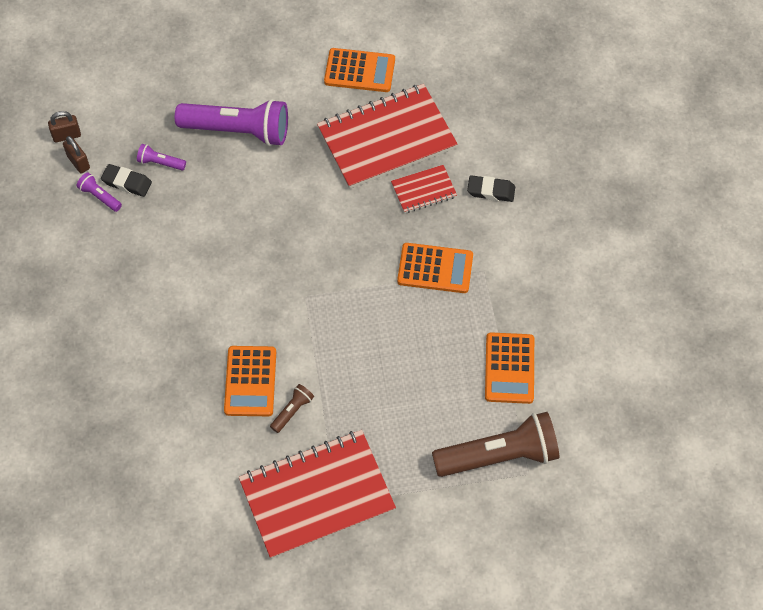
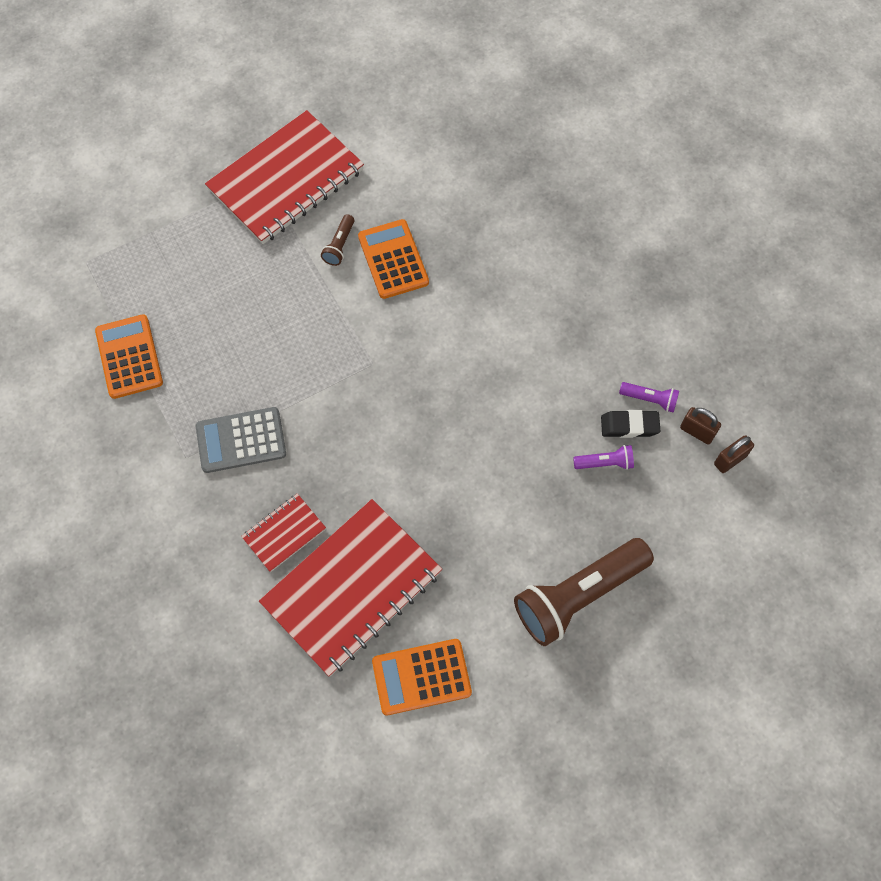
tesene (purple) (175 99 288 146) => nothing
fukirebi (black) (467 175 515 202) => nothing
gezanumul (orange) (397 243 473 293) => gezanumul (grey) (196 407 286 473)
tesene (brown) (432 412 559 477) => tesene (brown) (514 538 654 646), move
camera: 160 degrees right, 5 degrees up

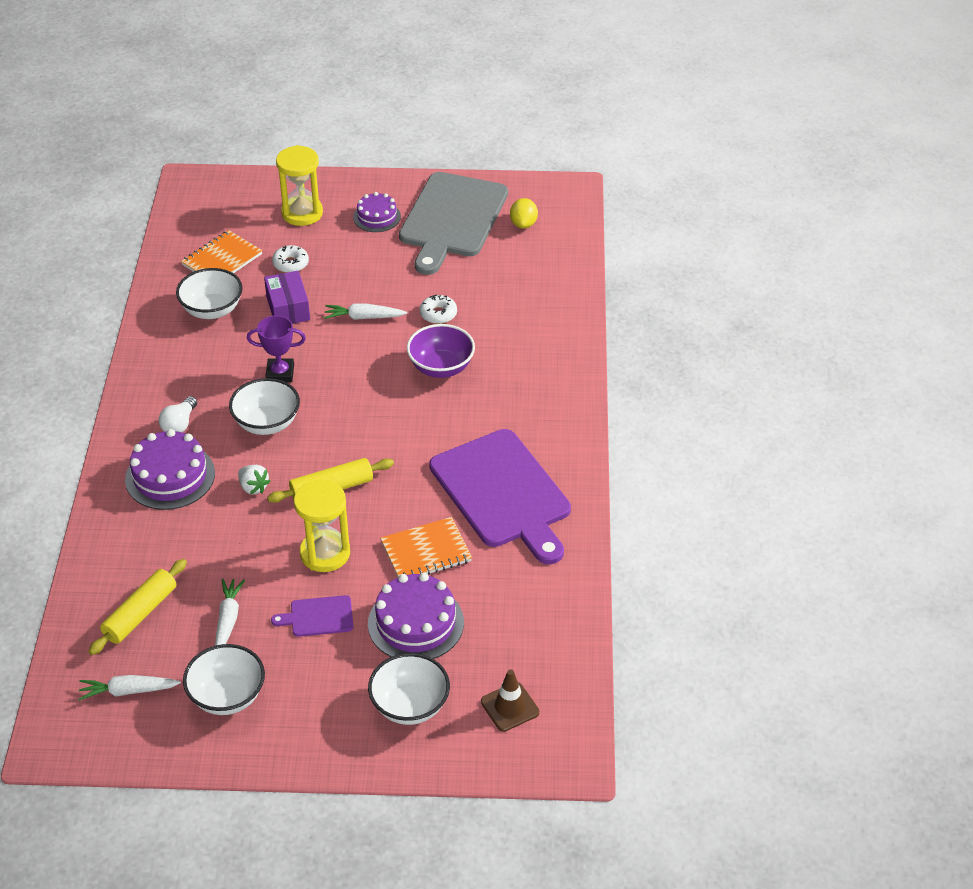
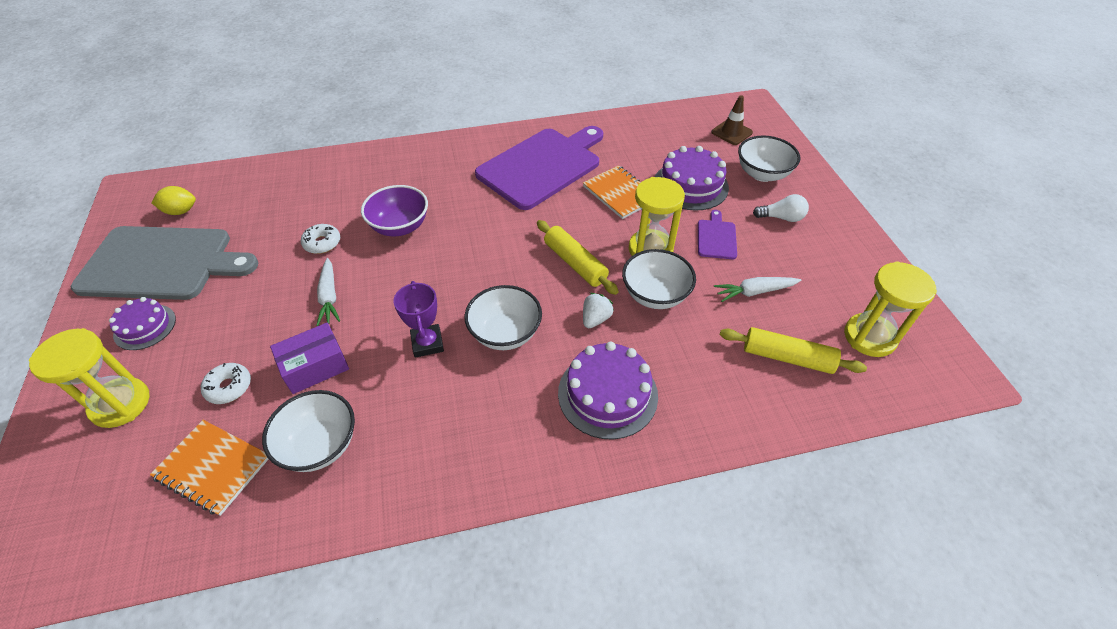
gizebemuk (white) (159 396 197 432) => gizebemuk (white) (753 194 809 222), move
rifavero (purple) (271 595 353 637) => rifavero (purple) (698 210 737 259), 150 degrees counterclockwise
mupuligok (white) (183 644 265 715) => mupuligok (white) (622 249 696 309), move
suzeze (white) (78 675 181 701) => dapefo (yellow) (844 261 937 357)
camera: 105 degrees left, 5 degrees up

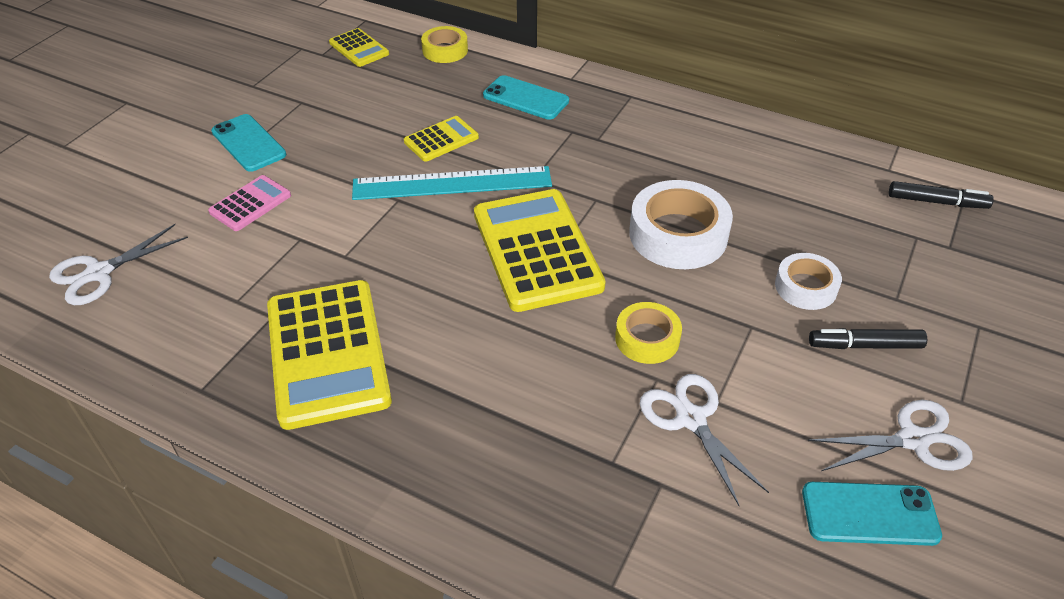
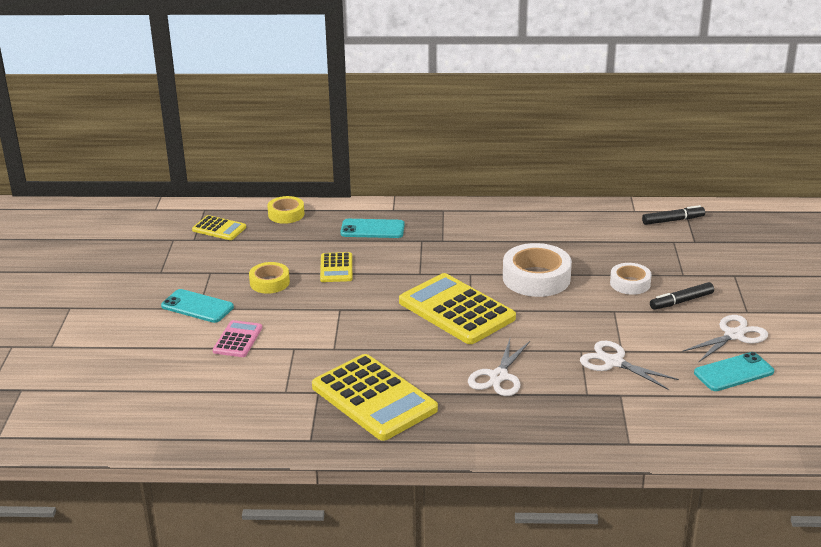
gezanumul (yellow) (404 116 479 162) => gezanumul (yellow) (320 252 352 282), 150 degrees clockwise
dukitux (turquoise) (352 166 552 200) => nothing
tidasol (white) (49 224 188 305) => tidasol (white) (468 339 530 396), move
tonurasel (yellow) (615 302 682 364) => tonurasel (yellow) (249 262 290 294), move
camera: 25 degrees left, 15 degrees down

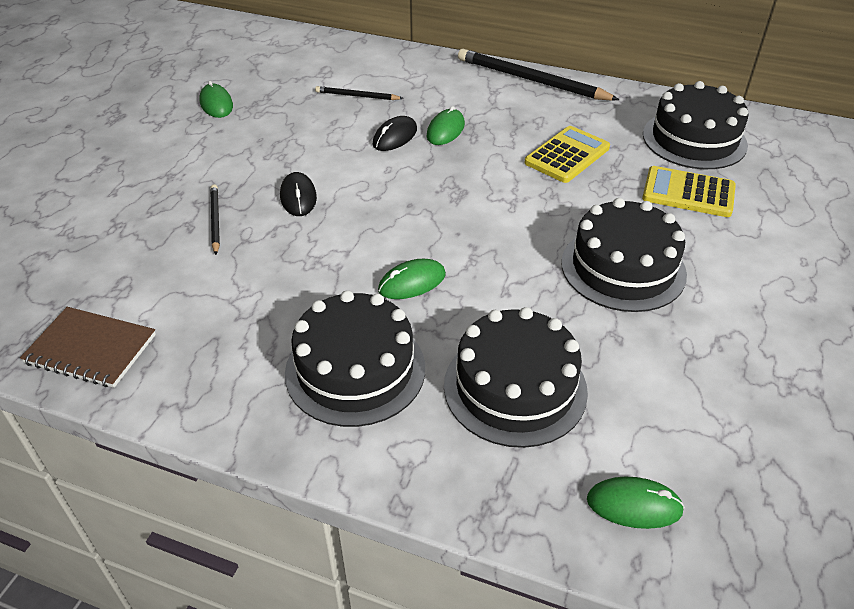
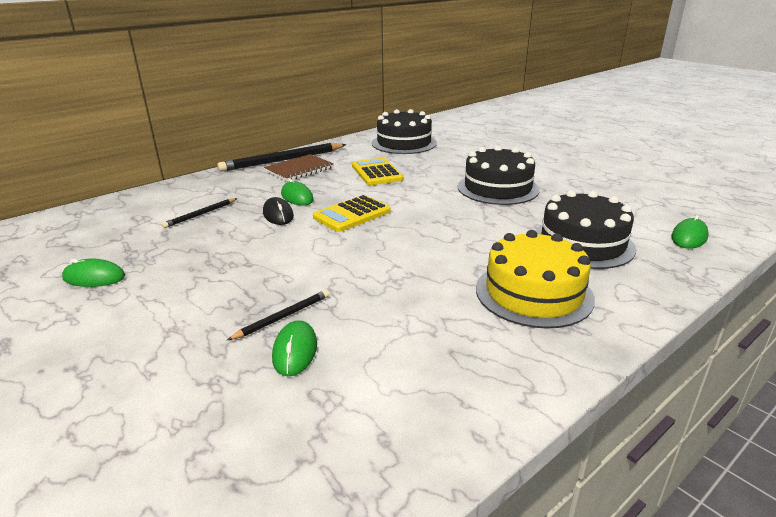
gezanumul (yellow) (642 166 736 217) => gezanumul (yellow) (313 195 391 232), move
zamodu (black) (280 172 317 216) => nothing
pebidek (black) (210 184 220 255) => pebidek (black) (227 290 329 340), 120 degrees clockwise
zamodu (green) (378 258 446 299) => zamodu (green) (272 320 317 377), move
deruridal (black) (285 290 425 427) => deruridal (yellow) (476 230 595 328)
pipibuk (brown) (20 307 156 388) => pipibuk (brown) (264 154 334 182), move
camera: 60 degrees left, 15 degrees down

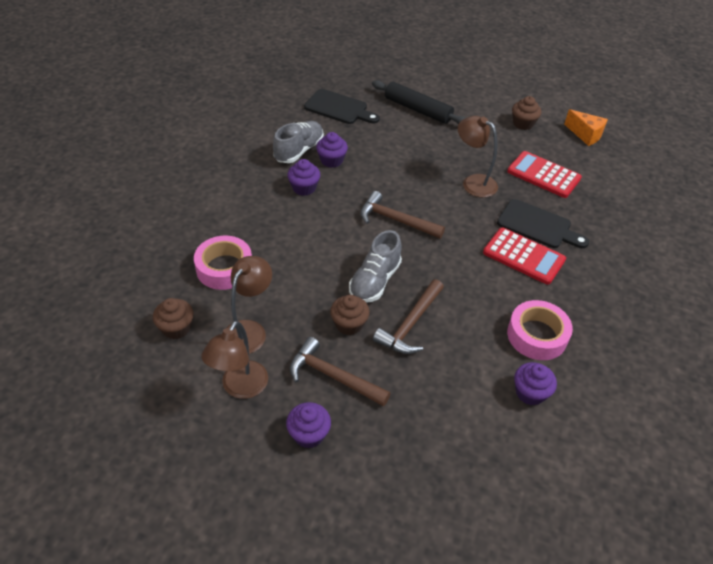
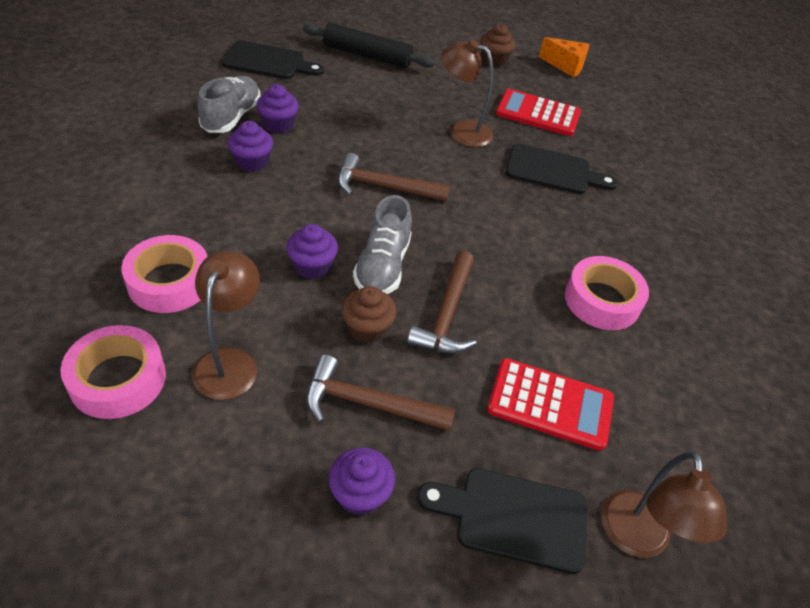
gezanumul (red) (483 227 566 285) => gezanumul (red) (487 358 614 451), move
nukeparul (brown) (153 298 194 339) => tonurasel (pink) (60 325 166 419)
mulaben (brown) (201 321 268 399) => mulaben (brown) (601 451 727 558), move
nukeparul (purple) (514 362 557 406) => nukeparul (purple) (286 224 338 279), move
nothing => rifavero (black) (417 468 588 574)
camera: 20 degrees left, 0 degrees up

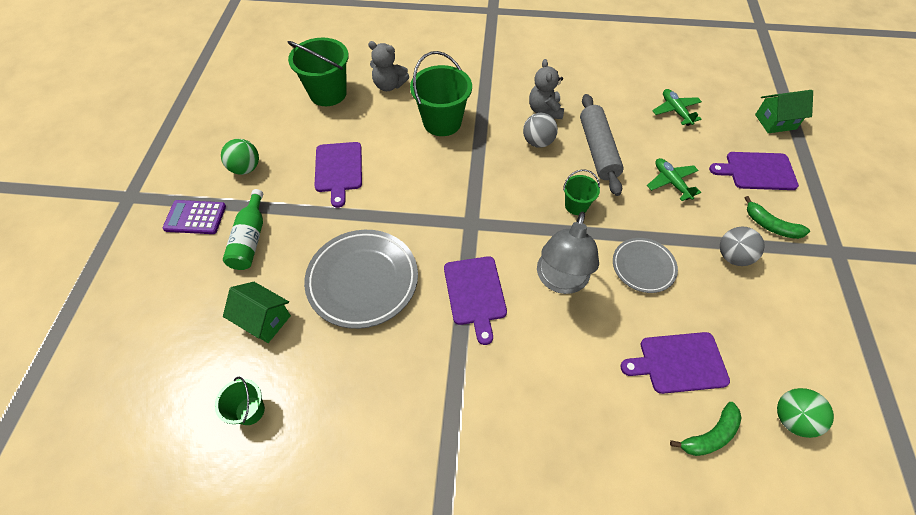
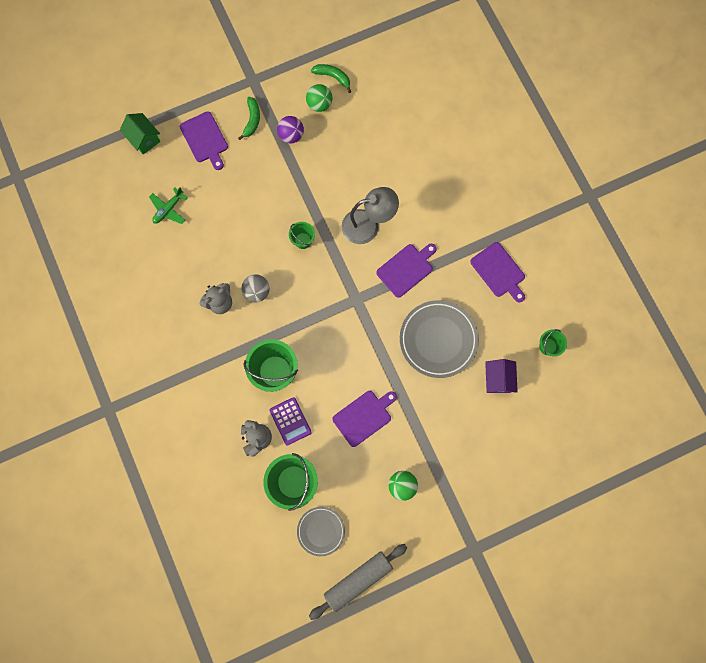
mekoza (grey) (580 94 623 196) => mekoza (grey) (309 544 407 620), move
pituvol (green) (647 158 701 201) => nothing
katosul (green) (223 189 263 270) => nothing
gezanumul (purple) (162 200 226 234) => gezanumul (purple) (269 397 312 446), move
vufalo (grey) (720 227 765 266) => vufalo (purple) (277 116 304 143)
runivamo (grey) (613 238 678 293) => runivamo (grey) (297 507 345 556), move
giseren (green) (223 282 291 343) => giseren (purple) (485 359 518 393)
rifavero (purple) (620 332 730 394) => rifavero (purple) (470 242 525 302), move
vufalo (green) (777 388 834 438) => vufalo (green) (306 84 332 112), move
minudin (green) (670 402 742 456) => minudin (green) (311 64 351 93), move
camera: 120 degrees left, 20 degrees up

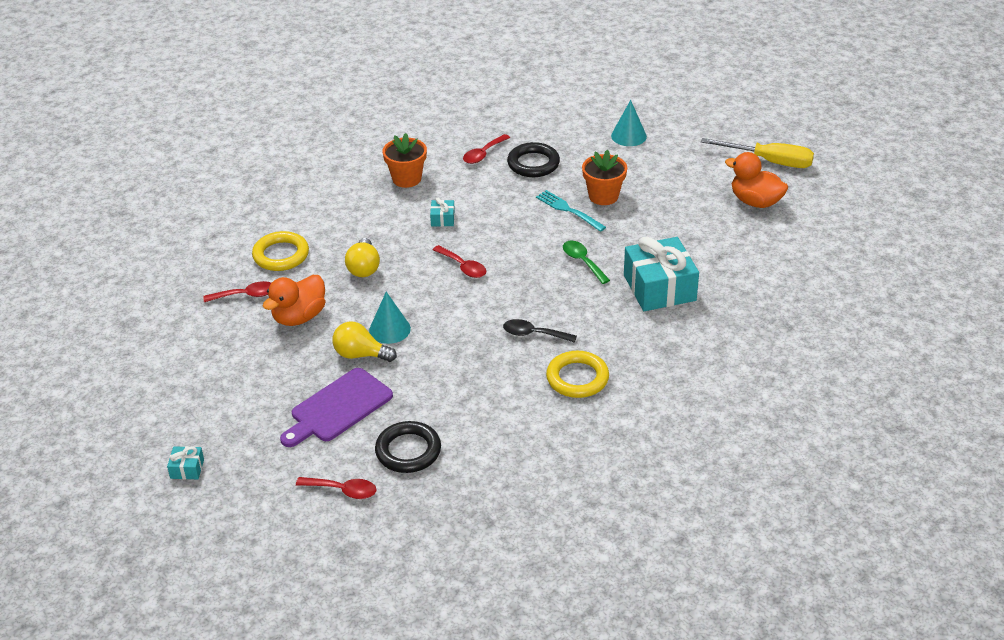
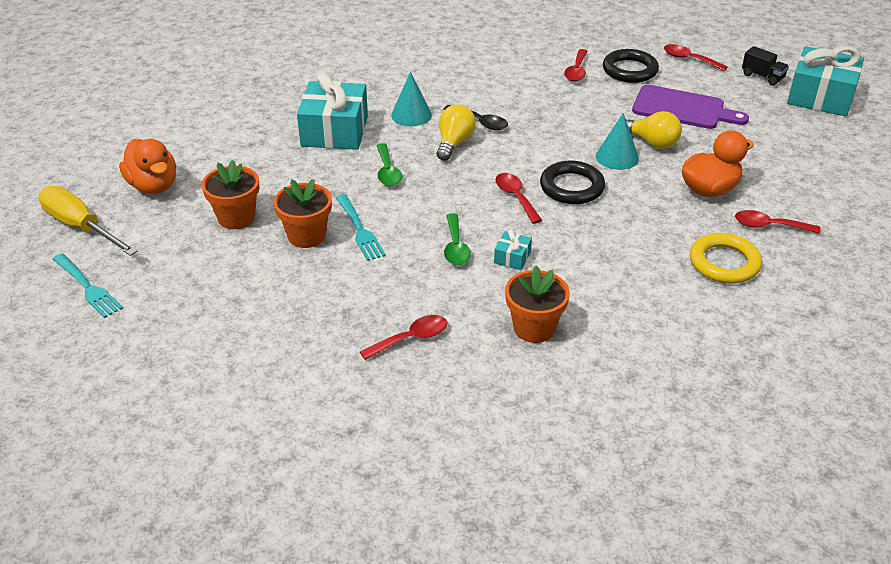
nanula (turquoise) (611 100 647 146) => nanula (turquoise) (391 72 432 126), move
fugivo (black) (507 142 560 177) => fugivo (black) (540 161 605 204), move
gizebemuk (yellow) (345 238 380 277) => gizebemuk (yellow) (437 104 476 161), move
fugivo (yellow) (546 351 609 398) => nothing
rifavero (purple) (280 368 393 447) => rifavero (purple) (632 85 749 129), 45 degrees clockwise
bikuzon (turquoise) (167 446 204 479) => bikuzon (turquoise) (787 46 864 116), x2.34
nothing => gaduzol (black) (742 46 789 86)
nothing => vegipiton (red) (564 49 588 82)
nothing => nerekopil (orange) (202 160 259 229)
nothing => vegipiton (green) (444 213 471 265)
nothing => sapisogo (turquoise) (53 254 123 318)
camera: 160 degrees left, 0 degrees up

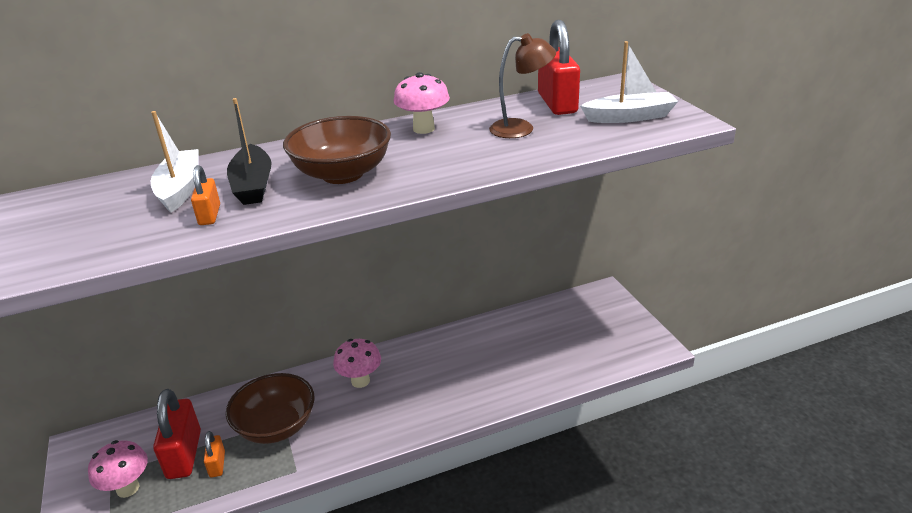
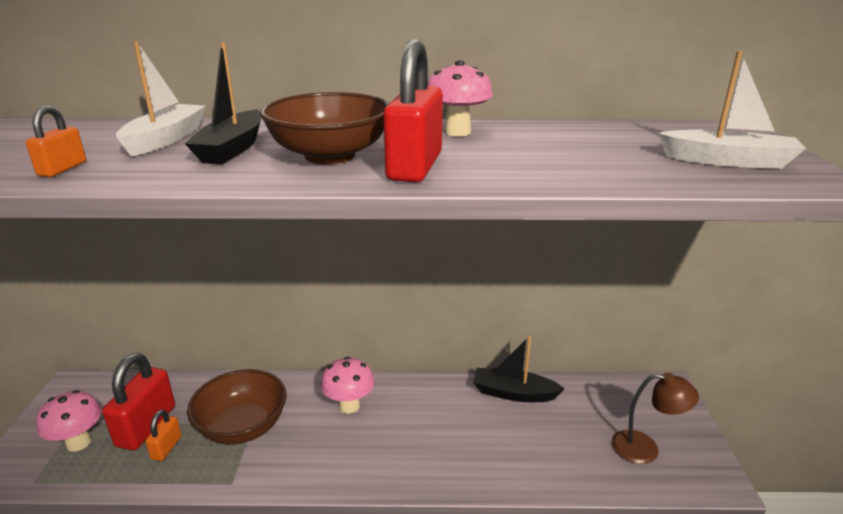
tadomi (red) (538 20 580 115) => tadomi (red) (383 39 443 182), move
mulaben (brown) (489 33 556 138) => mulaben (brown) (612 373 699 464), move
tadomi (orange) (191 165 220 225) => tadomi (orange) (26 106 86 177), move
nothing => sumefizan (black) (473 336 565 402)
camera: 20 degrees right, 5 degrees down

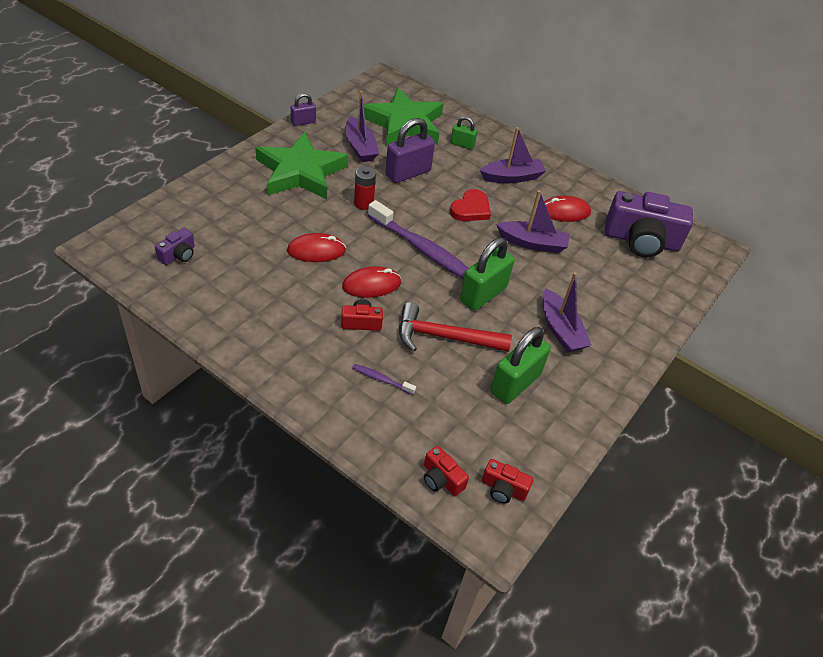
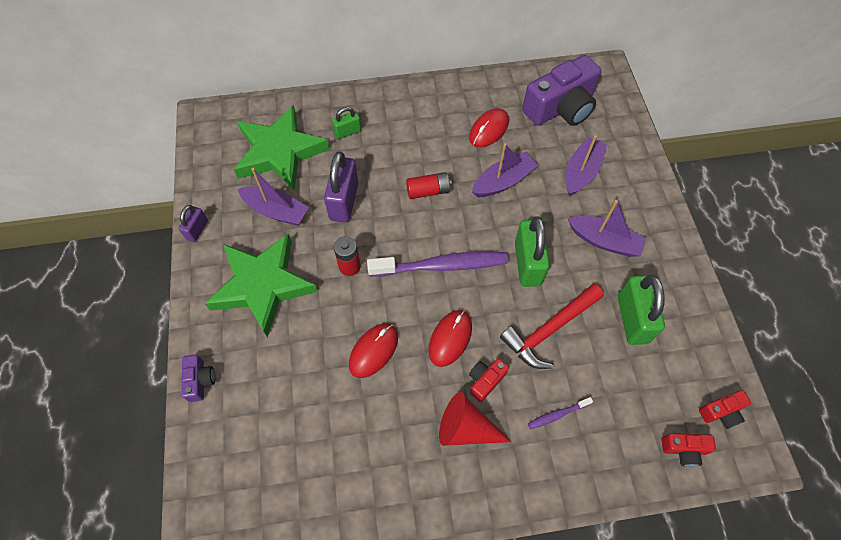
sumefizan (purple) (480 127 546 183) => sumefizan (purple) (566 135 607 196), move
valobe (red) (450 189 491 221) => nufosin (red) (406 172 452 199)
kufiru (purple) (155 228 195 265) => kufiru (purple) (182 355 215 402), move
nothing => nanula (red) (439 392 511 446)
camera: 40 degrees left, 15 degrees up

